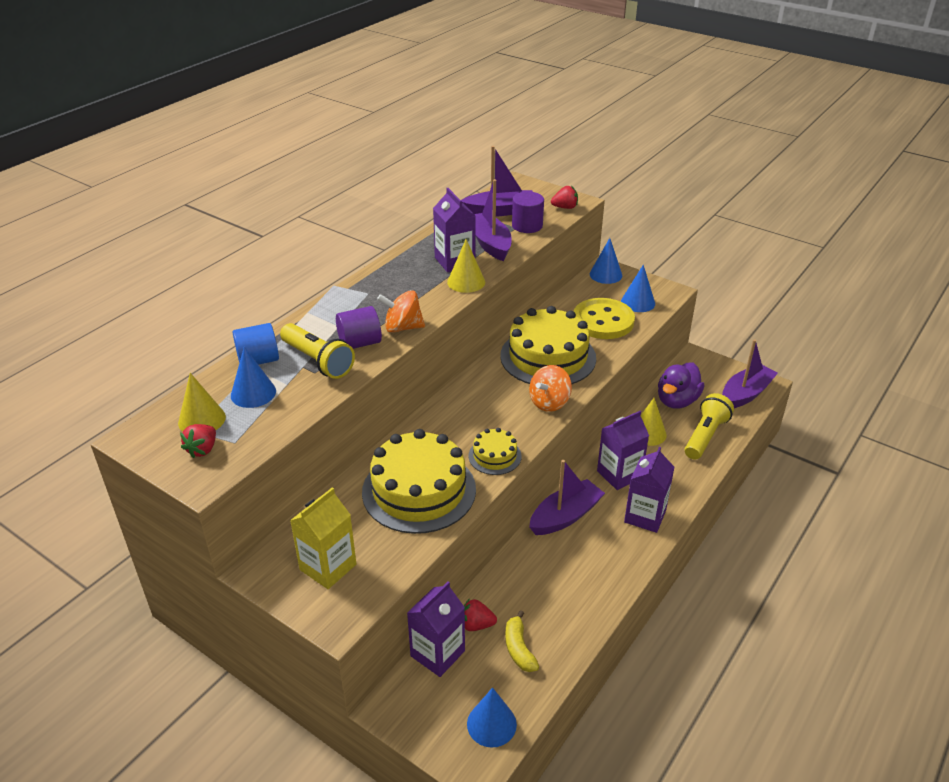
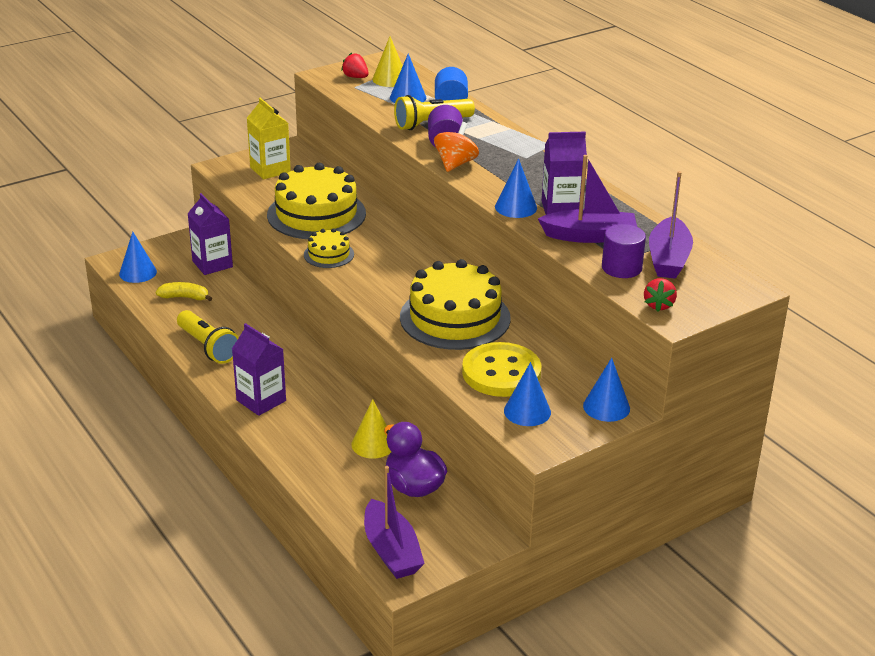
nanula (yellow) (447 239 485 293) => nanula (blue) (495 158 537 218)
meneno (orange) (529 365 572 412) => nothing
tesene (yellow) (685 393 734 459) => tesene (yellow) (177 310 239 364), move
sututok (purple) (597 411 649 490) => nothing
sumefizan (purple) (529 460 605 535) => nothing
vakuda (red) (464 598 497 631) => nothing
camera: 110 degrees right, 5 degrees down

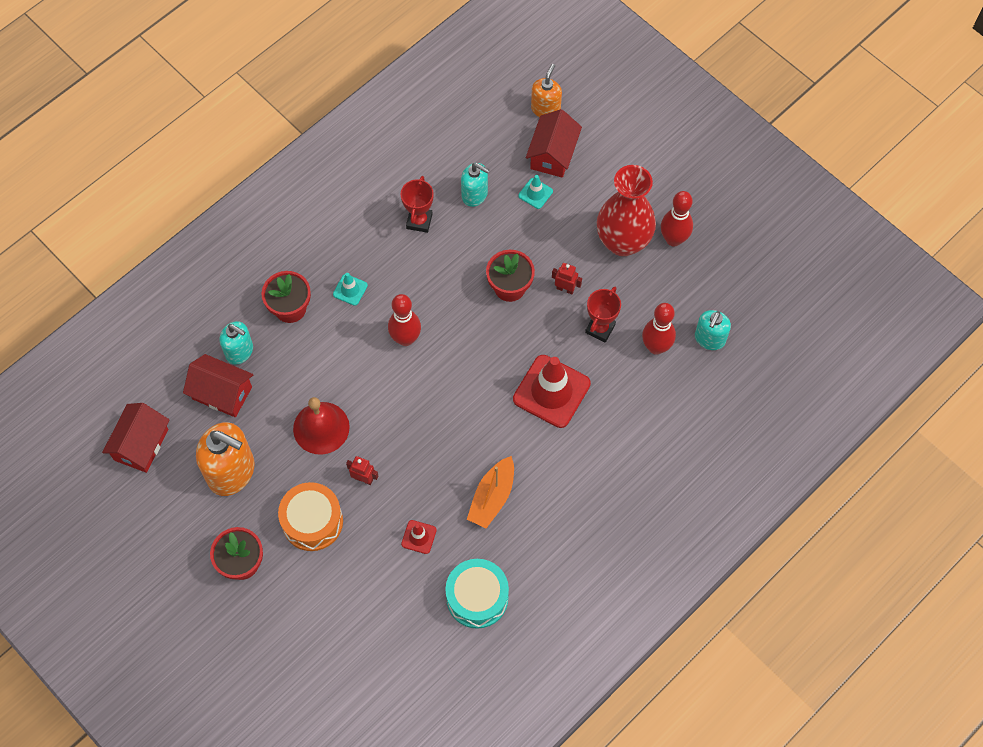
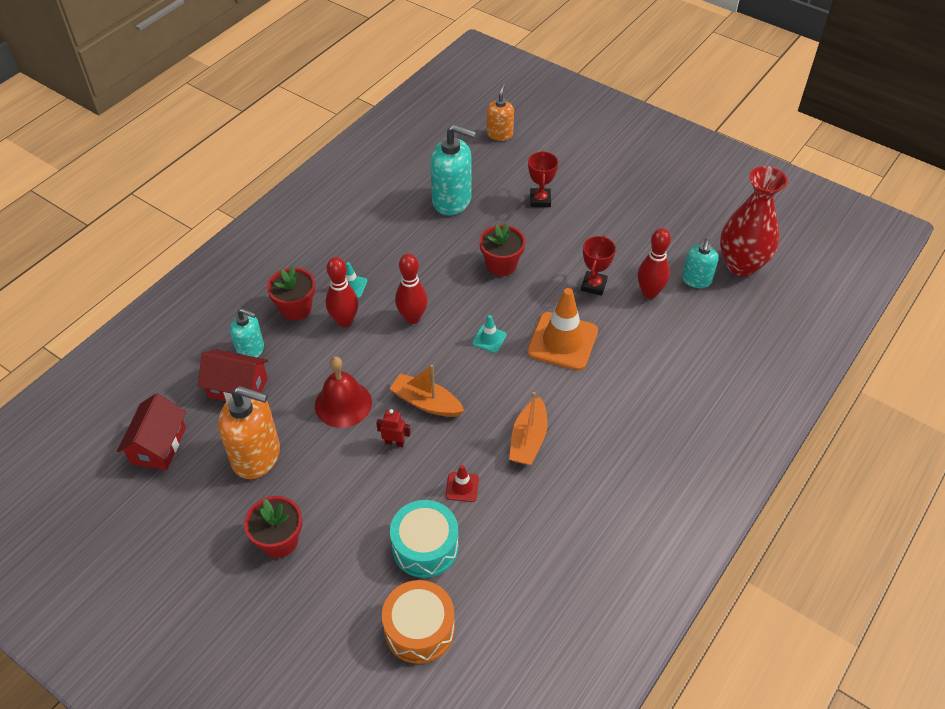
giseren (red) (526 109 582 178) => nothing
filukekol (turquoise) (461 163 489 207) => filukekol (turquoise) (430 124 476 215), x1.69
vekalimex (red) (597 165 656 256) => vekalimex (red) (720 166 788 277), move
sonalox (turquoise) (518 175 553 209) => sonalox (turquoise) (472 315 507 353), move
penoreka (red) (401 176 434 233) => penoreka (red) (528 151 558 207), move
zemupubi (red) (661 191 693 247) => zemupubi (red) (326 257 358 328), move
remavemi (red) (552 263 582 294) => nothing
sonalox (red) (513 355 591 428) => sonalox (orange) (527 288 598 371)
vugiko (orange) (278 482 343 551) => vugiko (orange) (382 580 455 664), move
vugiko (turquoise) (445 559 509 629) => vugiko (turquoise) (390 500 459 578), move
nothing => sumefizan (orange) (389 365 464 417)
camera: 10 degrees left, 15 degrees down

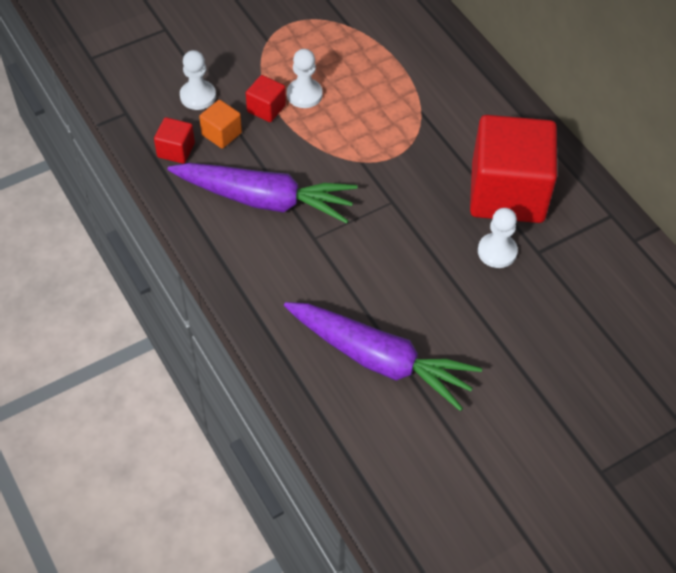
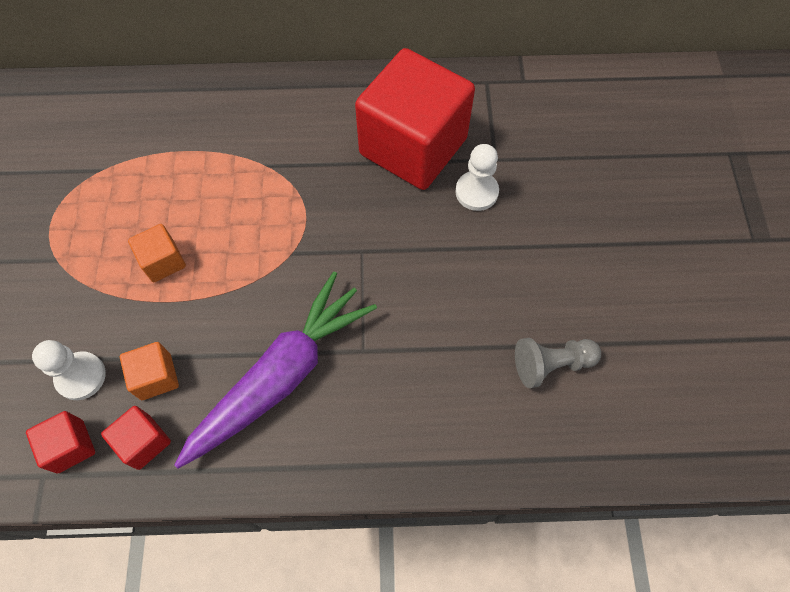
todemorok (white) (287 49 323 108) => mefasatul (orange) (128 224 186 282)
mefasatul (red) (246 75 286 122) => mefasatul (red) (26 411 95 474), move
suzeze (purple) (284 302 482 411) => todemorok (grey) (515 338 601 388)
camera: 60 degrees left, 10 degrees up

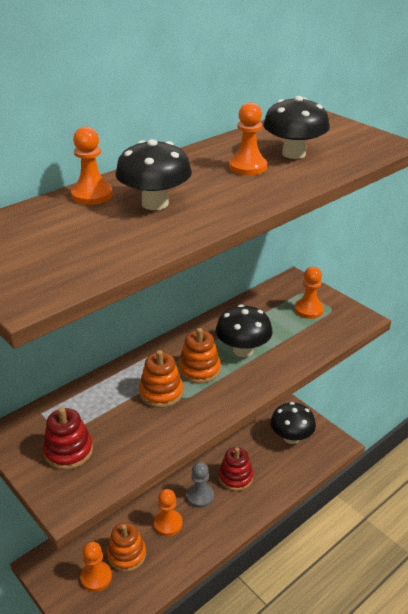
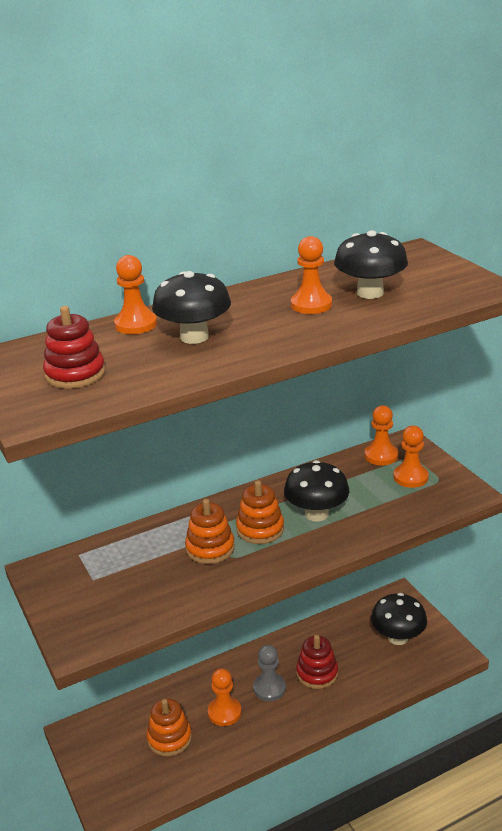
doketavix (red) (43 407 93 470) => doketavix (red) (43 306 105 389), move
todemorok (orange) (81 542 112 592) => todemorok (orange) (365 405 398 465), move
camera: 15 degrees right, 5 degrees down

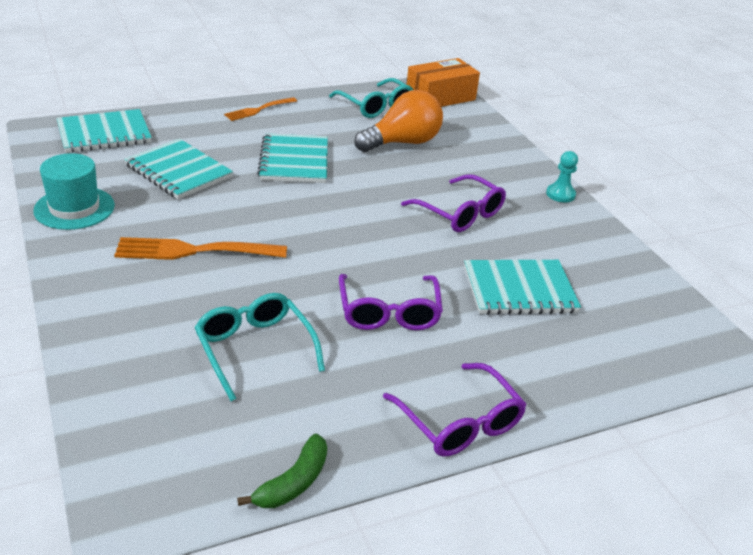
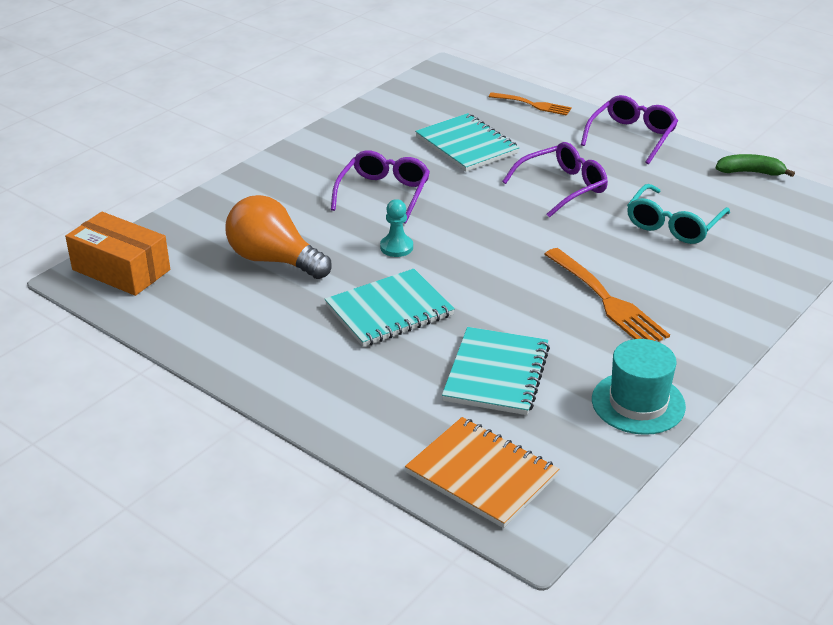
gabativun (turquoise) (329 78 413 118) => nothing
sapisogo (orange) (224 97 297 121) => sapisogo (orange) (489 92 572 116), move
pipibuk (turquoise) (57 109 152 153) => pipibuk (orange) (405 417 559 528)
todemorok (turquoise) (546 151 578 202) => todemorok (turquoise) (380 199 413 257), move
camera: 115 degrees left, 0 degrees up

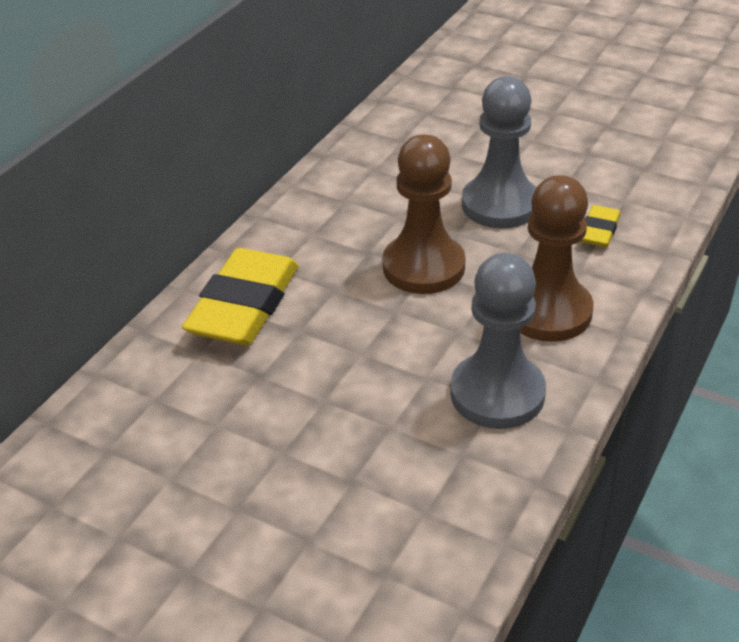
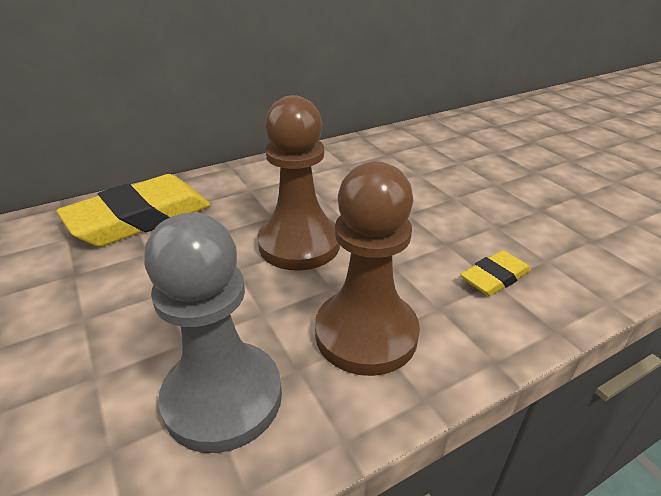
todemorok (grey) (462 76 536 228) => nothing
camera: 30 degrees right, 5 degrees down

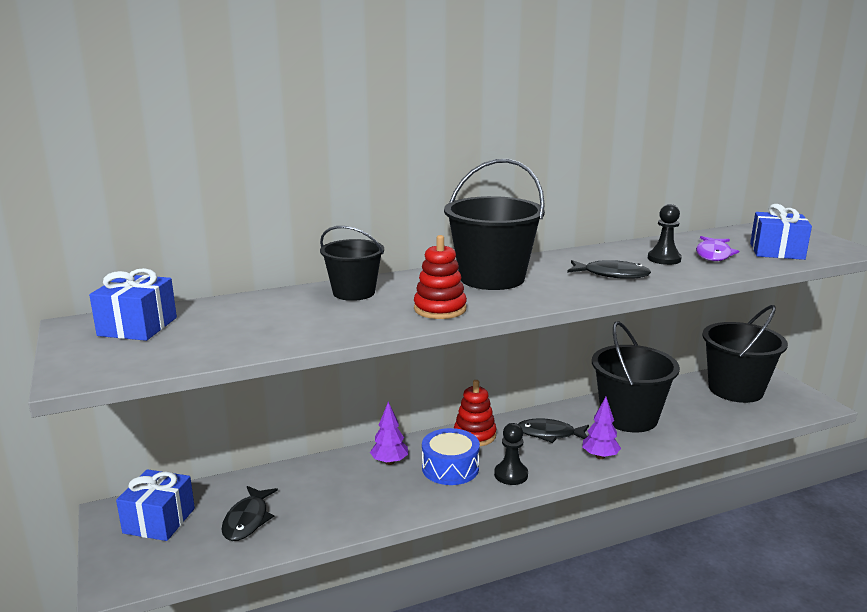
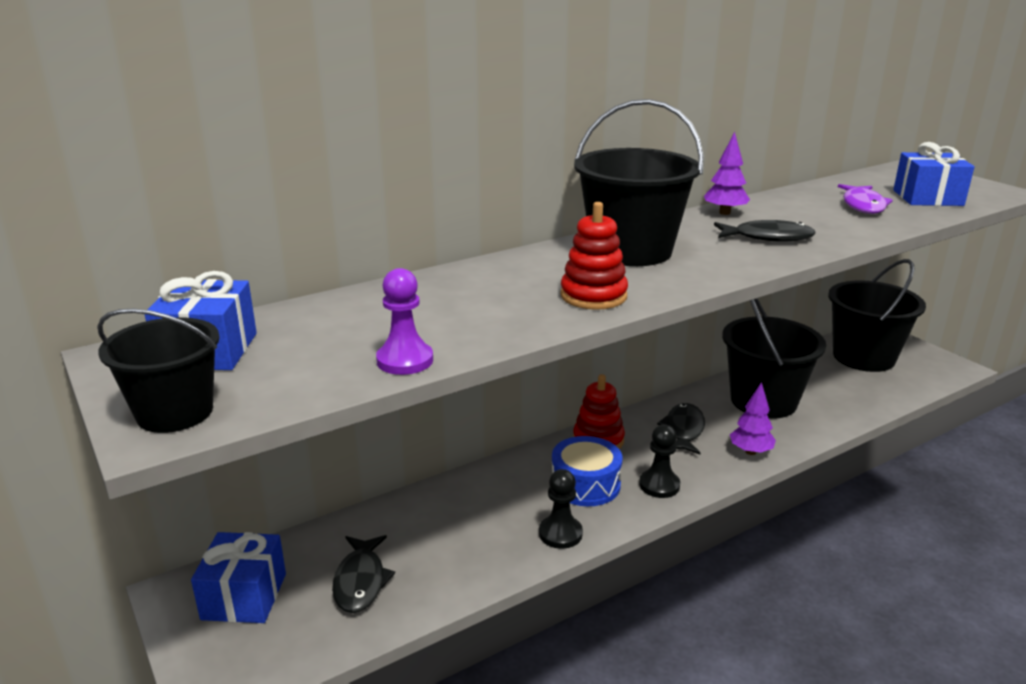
todemorok (black) (648 204 682 265) => todemorok (black) (539 469 583 549), move
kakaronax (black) (320 226 384 301) => kakaronax (black) (97 309 220 433), move
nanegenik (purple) (370 402 408 465) => nanegenik (purple) (704 132 750 215), move
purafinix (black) (518 418 589 443) => purafinix (black) (657 403 705 454), 105 degrees clockwise
nothing => todemorok (purple) (376 268 433 375)
camera: 10 degrees left, 5 degrees up

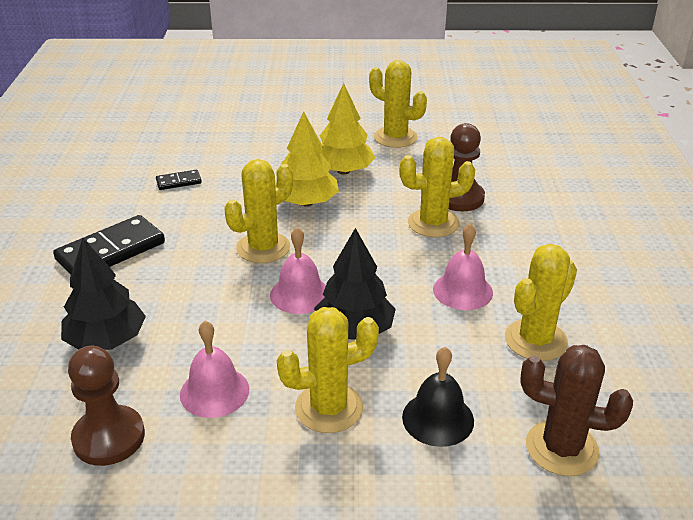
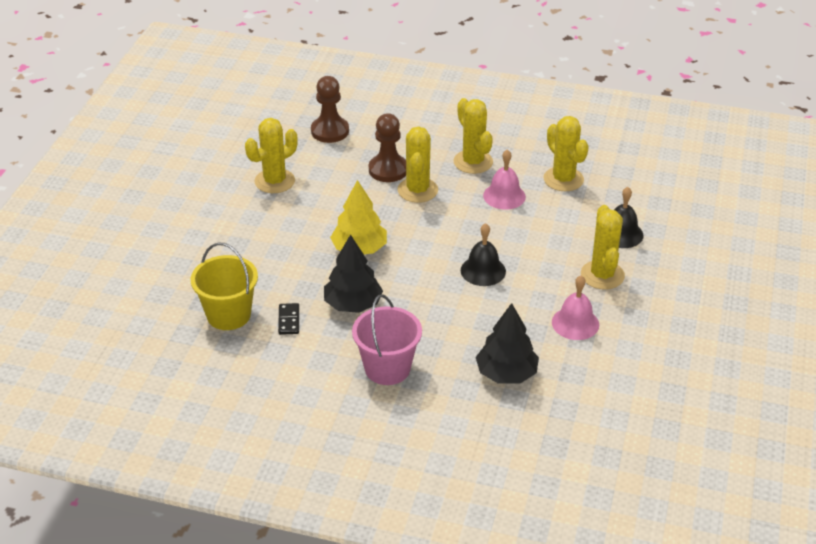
nanegenik (yellow) (320 83 375 175) => nothing
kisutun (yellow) (225 159 293 263) => kisutun (yellow) (453 98 493 174), move
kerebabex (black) (53 215 165 275) => kakaronax (pink) (352 294 422 385)
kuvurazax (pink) (270 227 326 314) => kuvurazax (black) (461 223 506 286)
nanegenik (black) (314 228 396 339) => nanegenik (black) (324 234 383 313), move
kisutun (brown) (520 345 633 476) => nothing
todemorok (brown) (68 346 145 466) => todemorok (brown) (311 76 349 143), move
nothing => kakaronax (yellow) (191 242 258 330)
camera: 75 degrees left, 5 degrees up

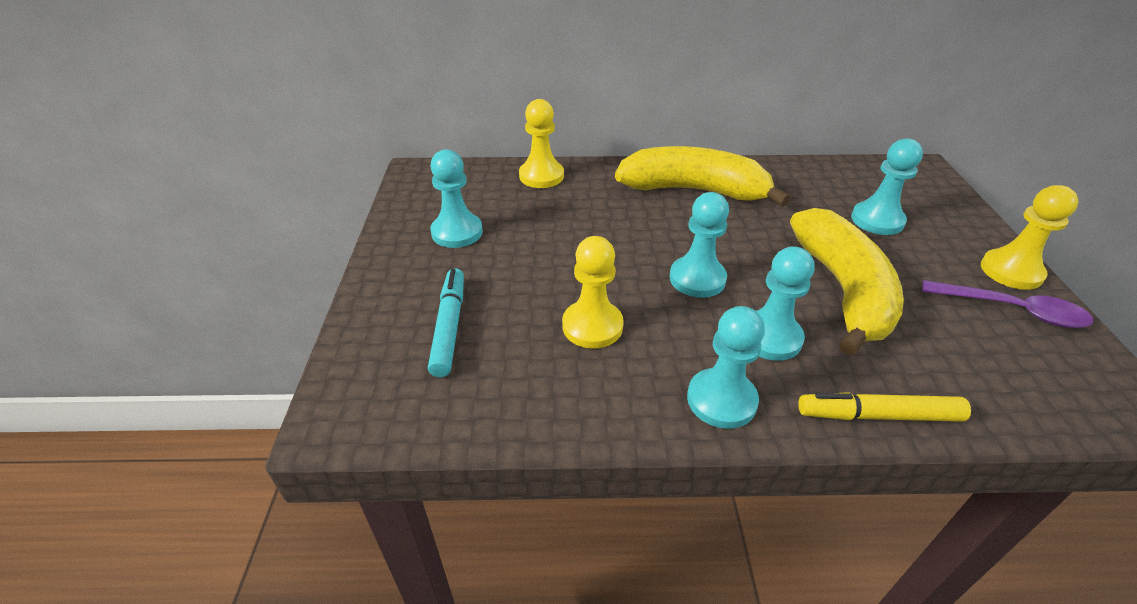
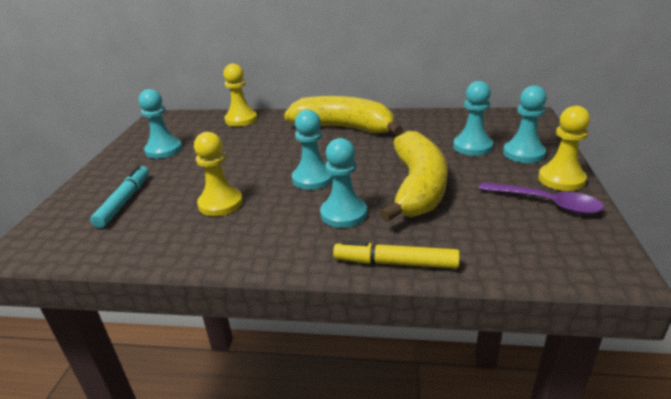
todemorok (turquoise) (687 306 765 429) => todemorok (turquoise) (503 85 547 163), move
camera: 10 degrees right, 10 degrees down

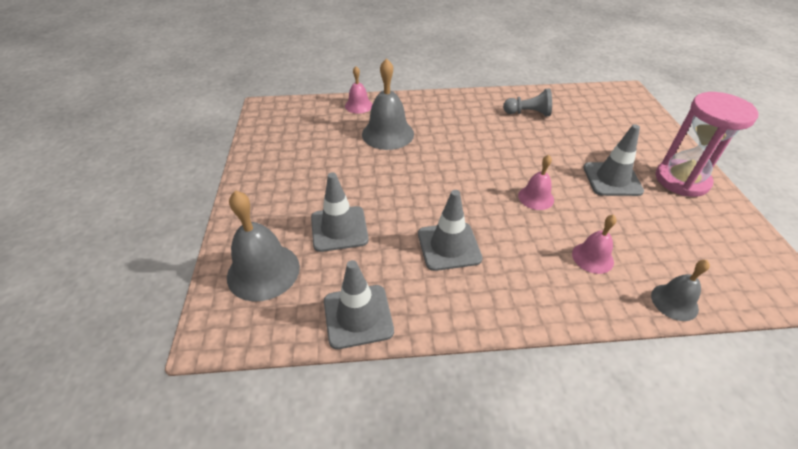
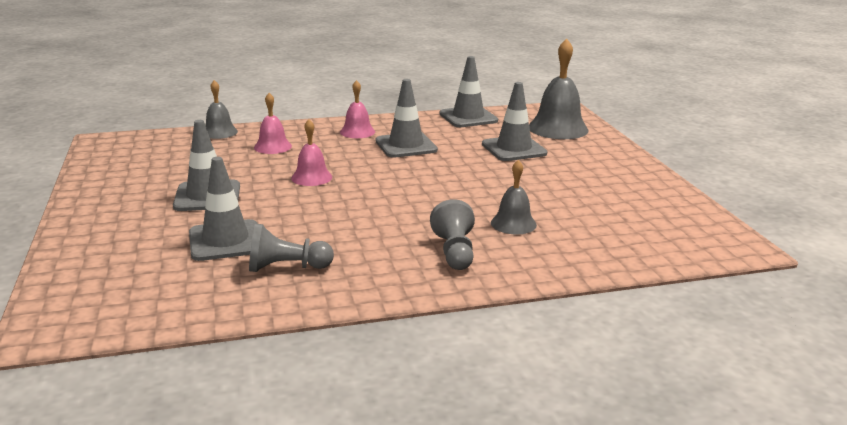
kuvurazax (grey) (362 58 414 150) => kuvurazax (grey) (491 160 537 234), x0.58
kuvurazax (pink) (345 66 373 114) => kuvurazax (pink) (340 80 375 138), move
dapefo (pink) (656 92 758 197) => nothing
nothing => sonalox (grey) (189 157 258 261)
nothing => todemorok (grey) (430 199 475 270)
camera: 170 degrees right, 20 degrees down

